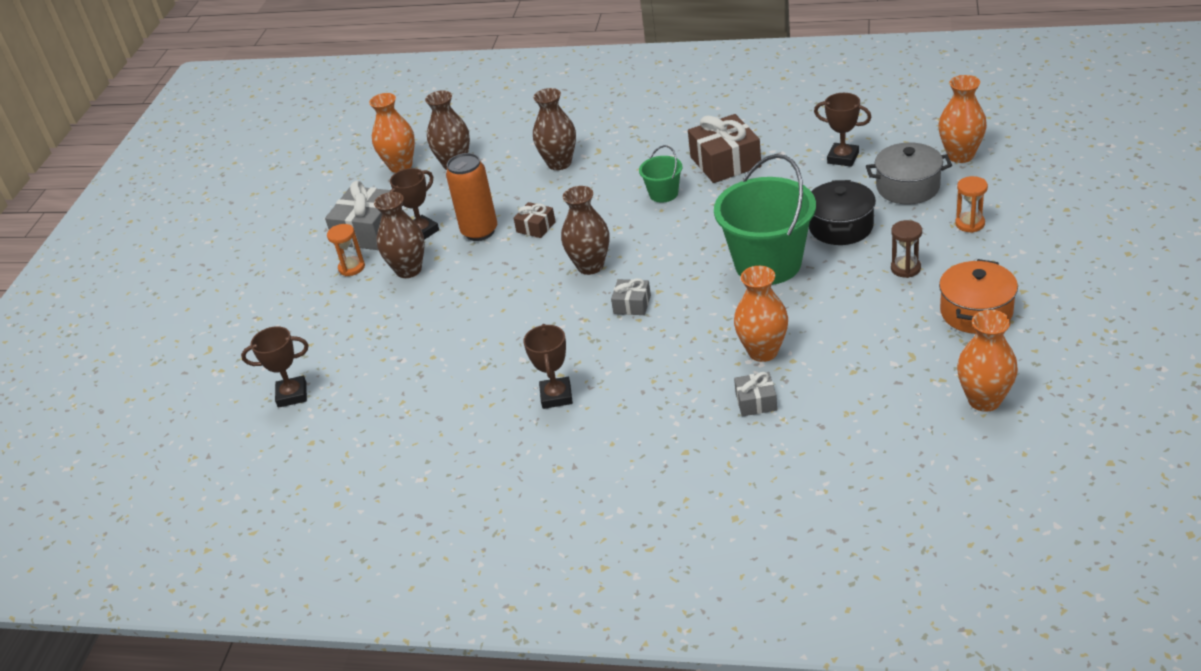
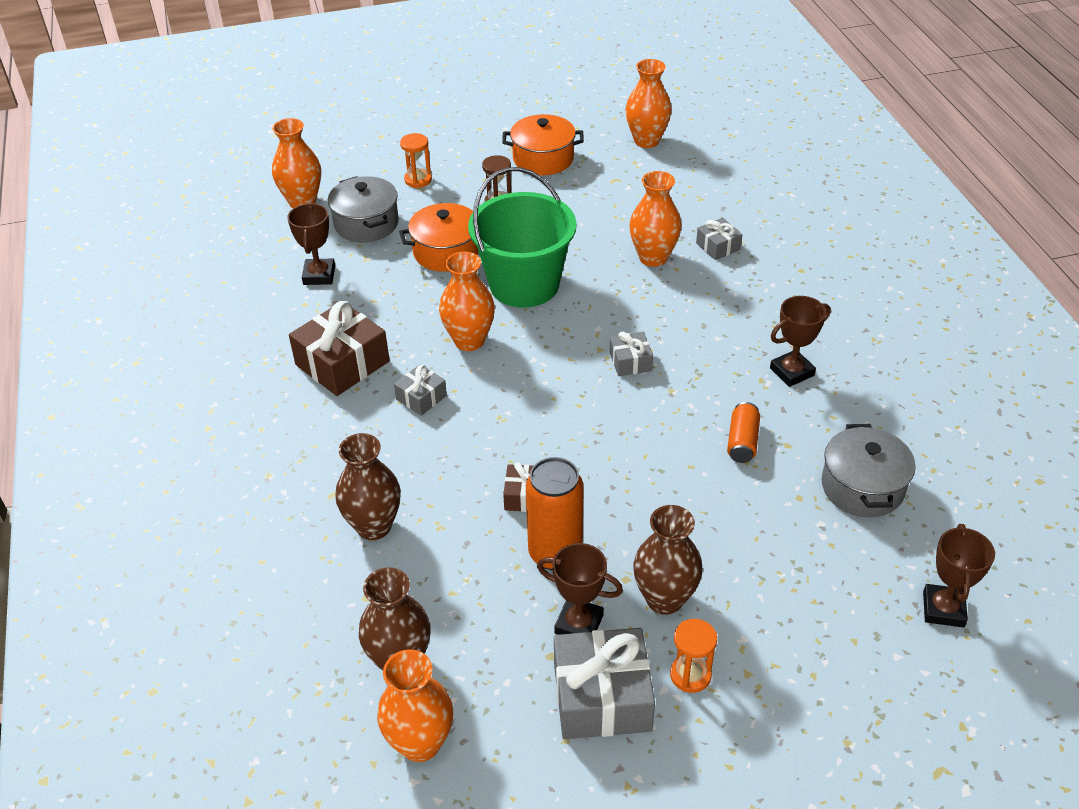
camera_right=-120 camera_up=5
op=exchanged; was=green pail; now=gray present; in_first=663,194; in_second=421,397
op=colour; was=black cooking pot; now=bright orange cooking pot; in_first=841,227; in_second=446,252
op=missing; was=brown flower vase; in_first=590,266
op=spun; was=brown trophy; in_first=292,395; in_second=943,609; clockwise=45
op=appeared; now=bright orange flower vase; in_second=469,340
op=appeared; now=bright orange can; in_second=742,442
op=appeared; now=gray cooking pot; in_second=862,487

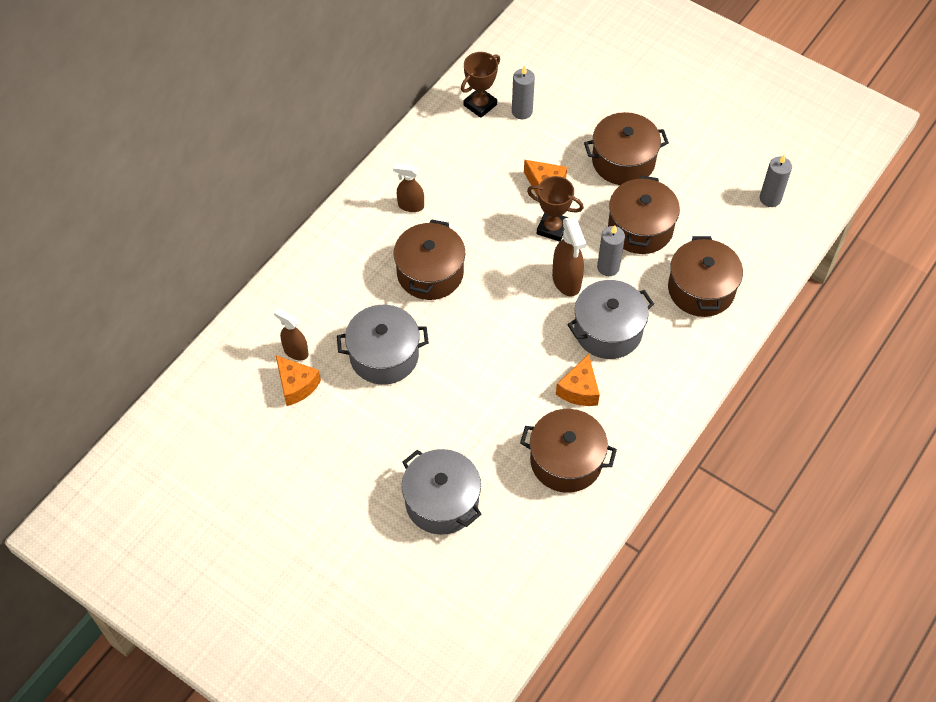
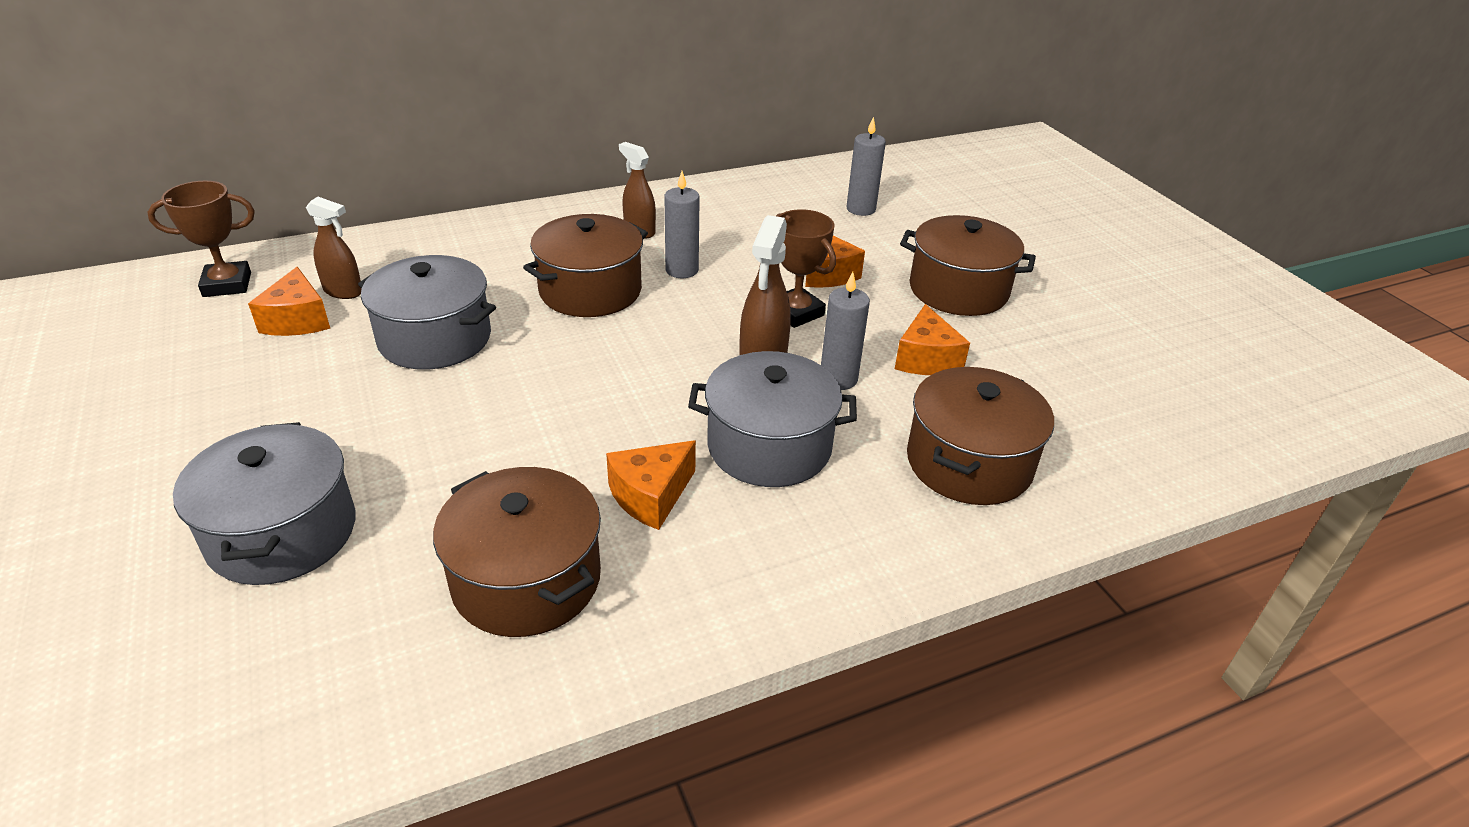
camera_right=30 camera_up=-20
op=relocated; was=brown trophy; in_first=480,105; in_second=227,284
op=relocated; was=gray pillar candle; in_first=770,198; in_second=682,270
op=exchanged; was=brown cooking pot; now=bright orange cheese wedge; in_first=640,228; in_second=926,359
op=spun; was=brown sprayer; in_first=295,351; in_second=343,291; clockwise=135

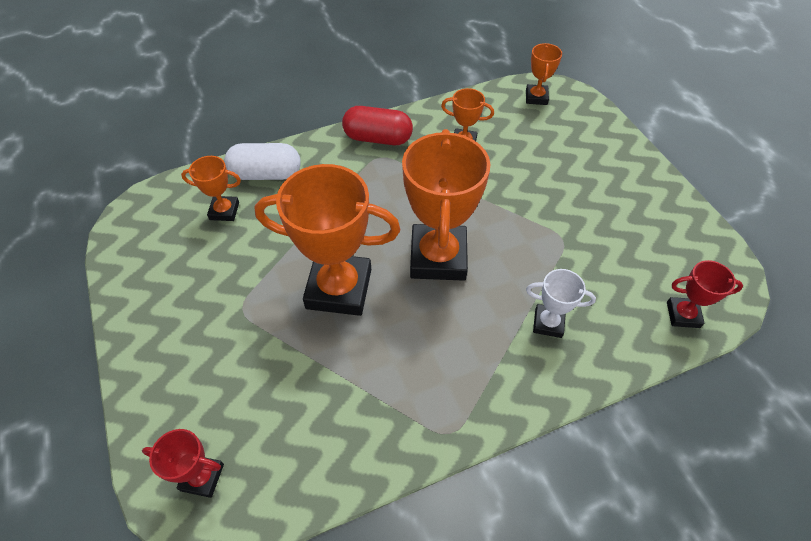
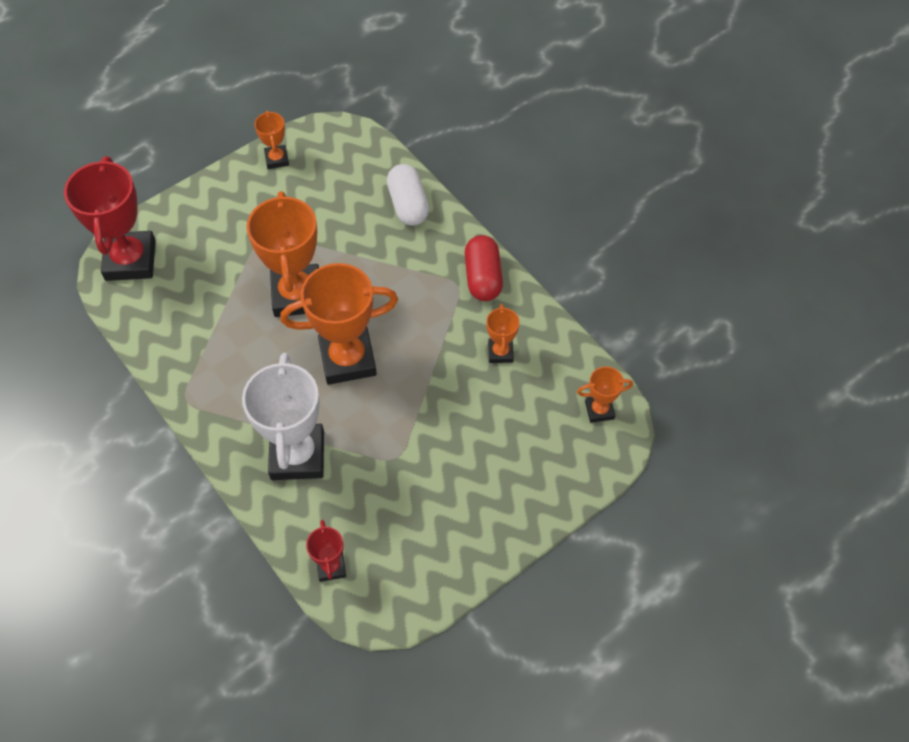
camera_right=75 camera_up=5
op=relocated; was=bright orange trophy; in_first=224,211; in_second=277,159
op=size; was=snow-white trophy; in_first=548,323; in_second=297,455; ratio=2.06
op=size; was=crimson trophy; in_first=202,477; in_second=130,260; ratio=2.06

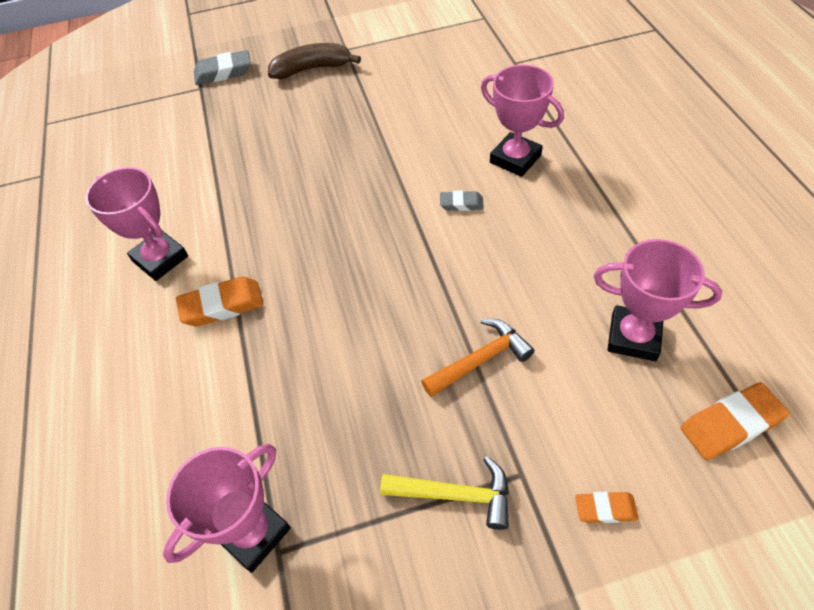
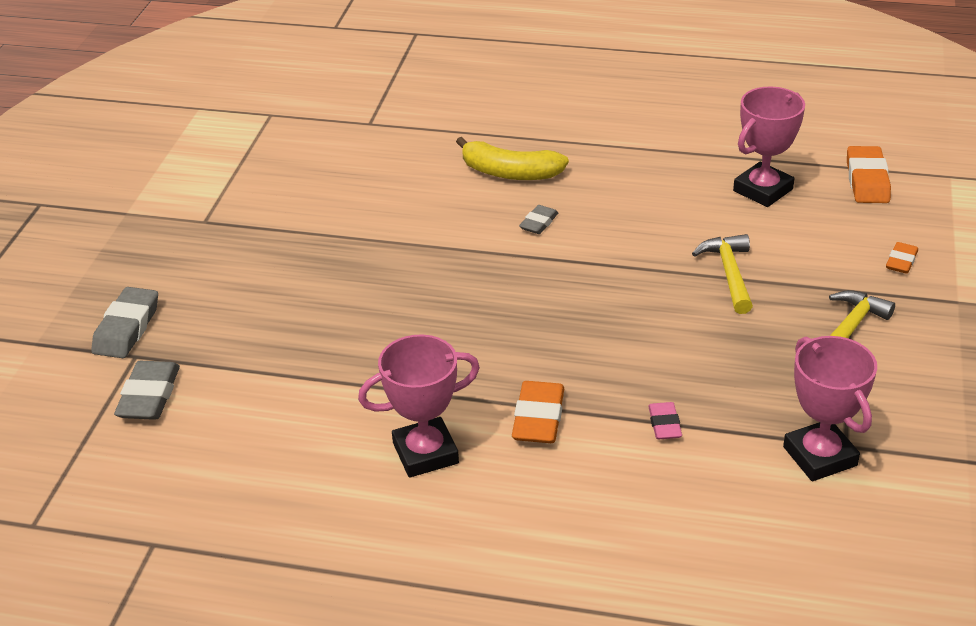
camera_right=-65 camera_up=-15
op=missing; was=brown banana; in_first=312,69
op=exchanged; was=rosy trophy; now=bright yellow banana; in_first=515,159; in_second=510,173
op=colour; was=bright orange hammer; now=bright yellow hammer; in_first=480,360; in_second=729,273
op=appeared; now=gray pencil eraser; in_second=149,396
op=appeared; now=rosy pencil eraser; in_second=664,424

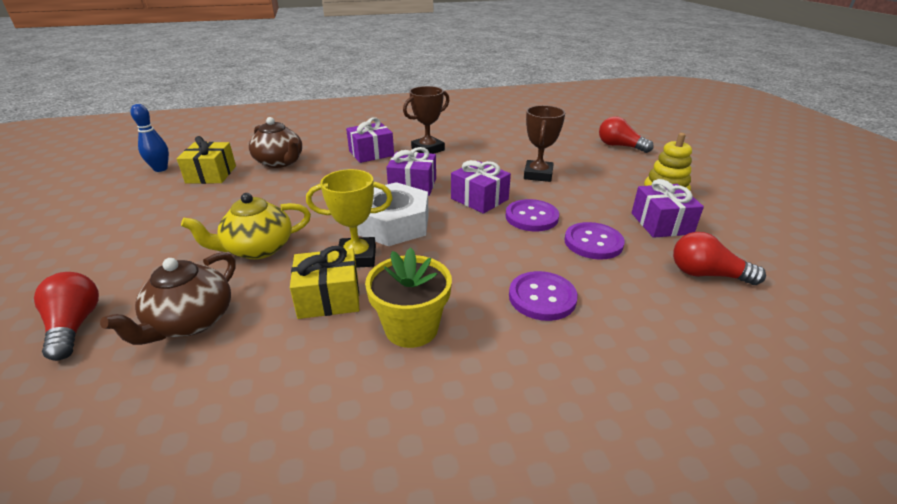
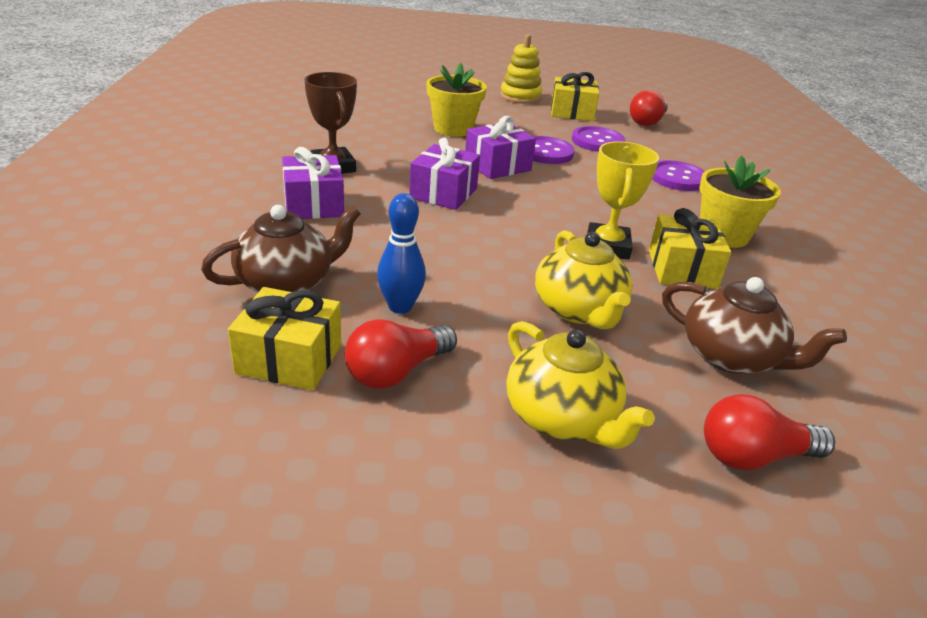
camera_right=-80 camera_up=0
op=relocated; was=cobalt tenpin; in_first=160,169; in_second=400,307
op=exchanged; was=brown trophy; now=bright yellow flower pot; in_first=538,175; in_second=453,129
op=relocated; was=crimson bulb; in_first=619,146; in_second=396,372
op=colour; was=royal purple present; now=bright yellow present; in_first=661,223; in_second=572,112
op=missing; was=snow-white hex nut; in_first=393,224
op=appeared; now=bright yellow teapot; in_second=562,418

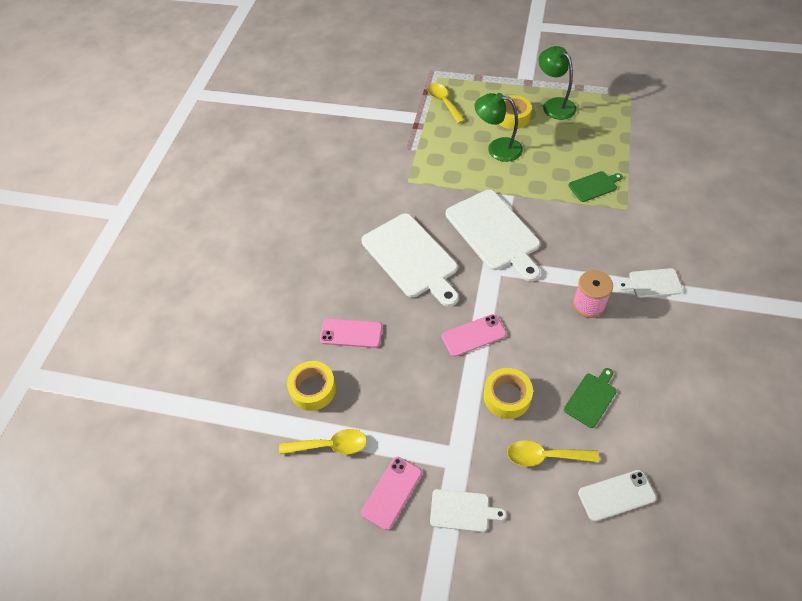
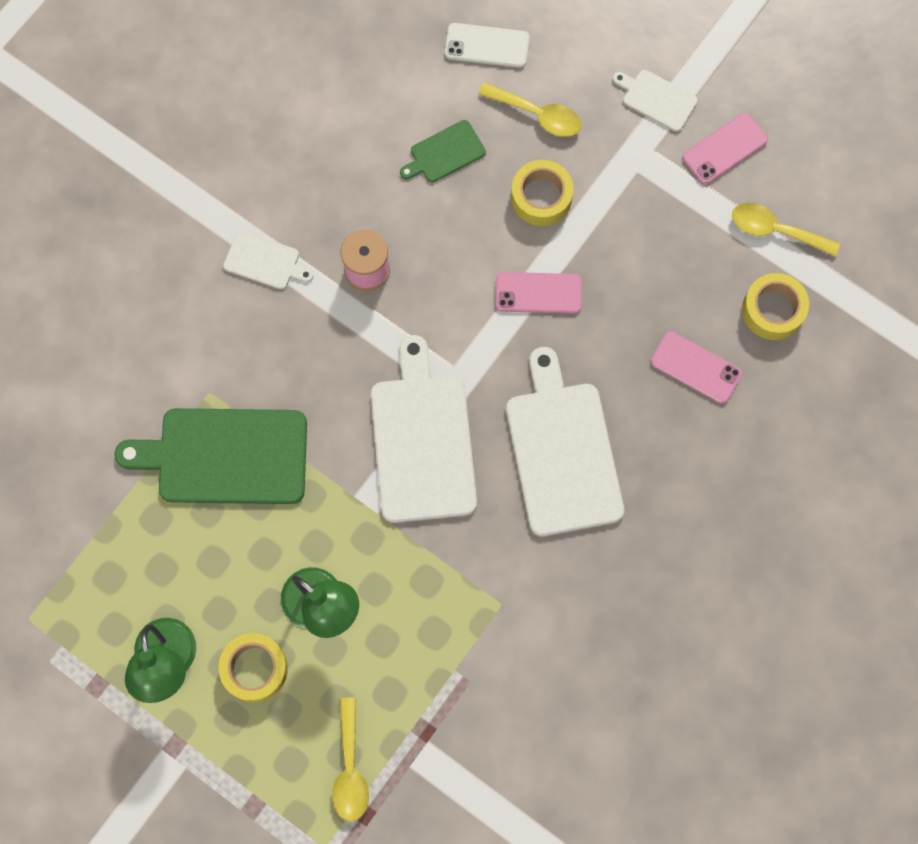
camera_right=-160 camera_up=20
op=size; was=green bread board; in_first=594,186; in_second=225,456; ratio=2.08

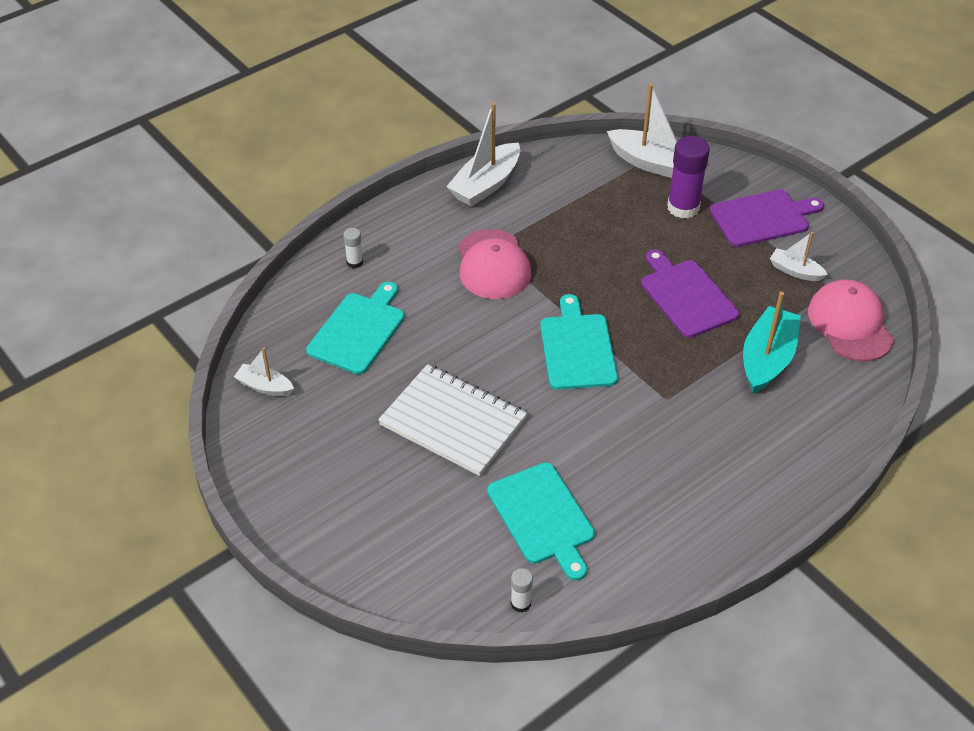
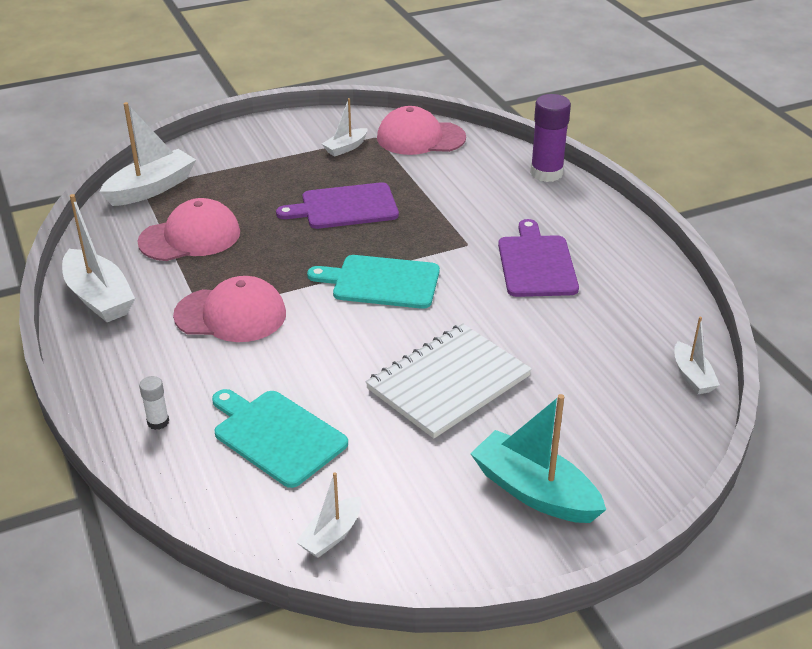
camera_right=-75 camera_up=-10
op=relocated; was=royal purple glue stick; in_first=683,207; in_second=546,173
op=relocated; was=royal purple bread board; in_first=762,218; in_second=536,263
op=relocated; was=aqua sailboat; in_first=767,359; in_second=534,491
op=missing; was=aqua bread board; in_first=542,517
op=exchanged; was=snow-white glue stick; now=snow-white sailboat; in_first=521,603; in_second=692,376
op=appeared; now=rosy baseball cap; in_second=190,237

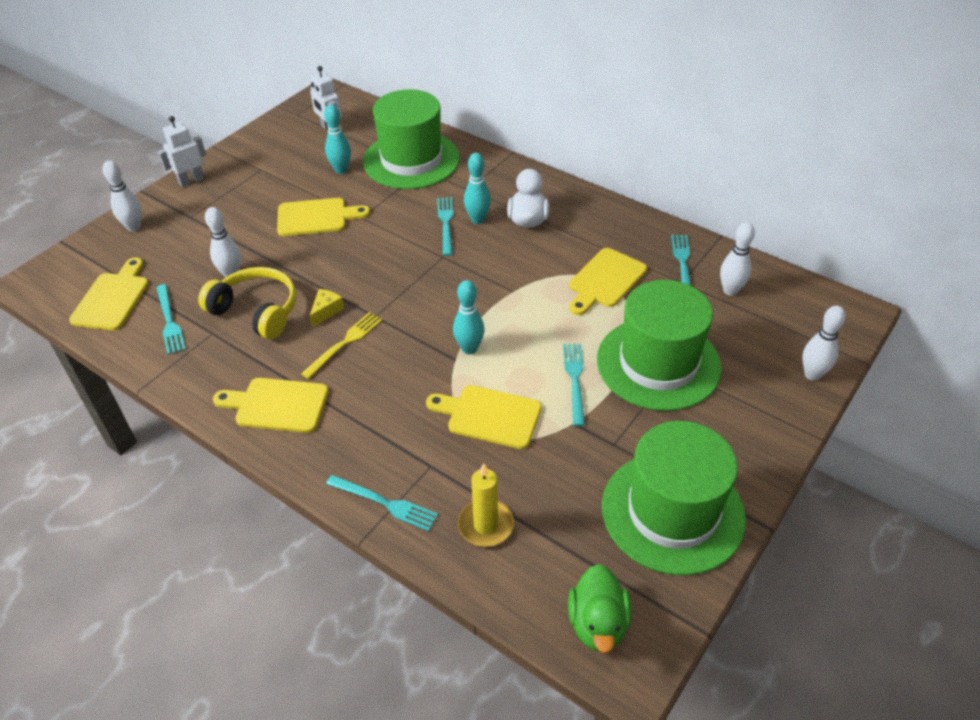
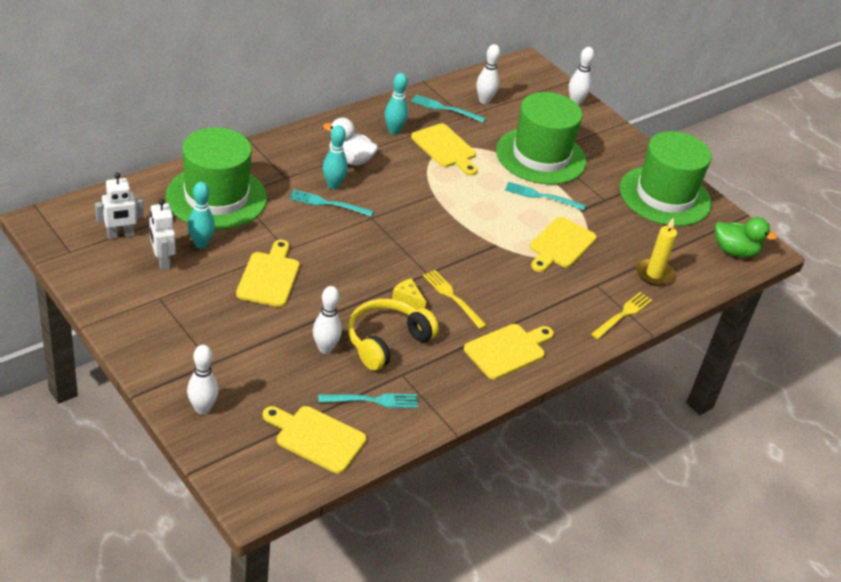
camera_right=-80 camera_up=-5
op=relocated; was=snow-white toy robot; in_first=191,181; in_second=162,261
op=relocated; was=aqua tenpin; in_first=469,348; in_second=394,131
op=spun; was=bright yellow bread board; in_first=277,405; in_second=508,350; clockwise=-150
op=colour; was=aqua fork; now=bright yellow fork; in_first=385,503; in_second=623,314

